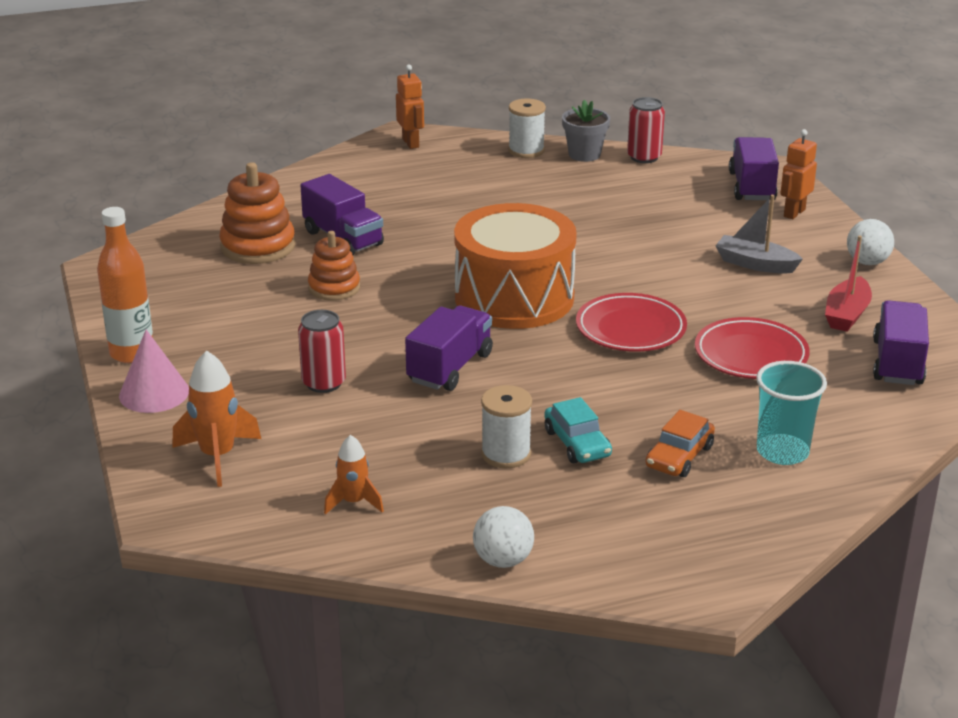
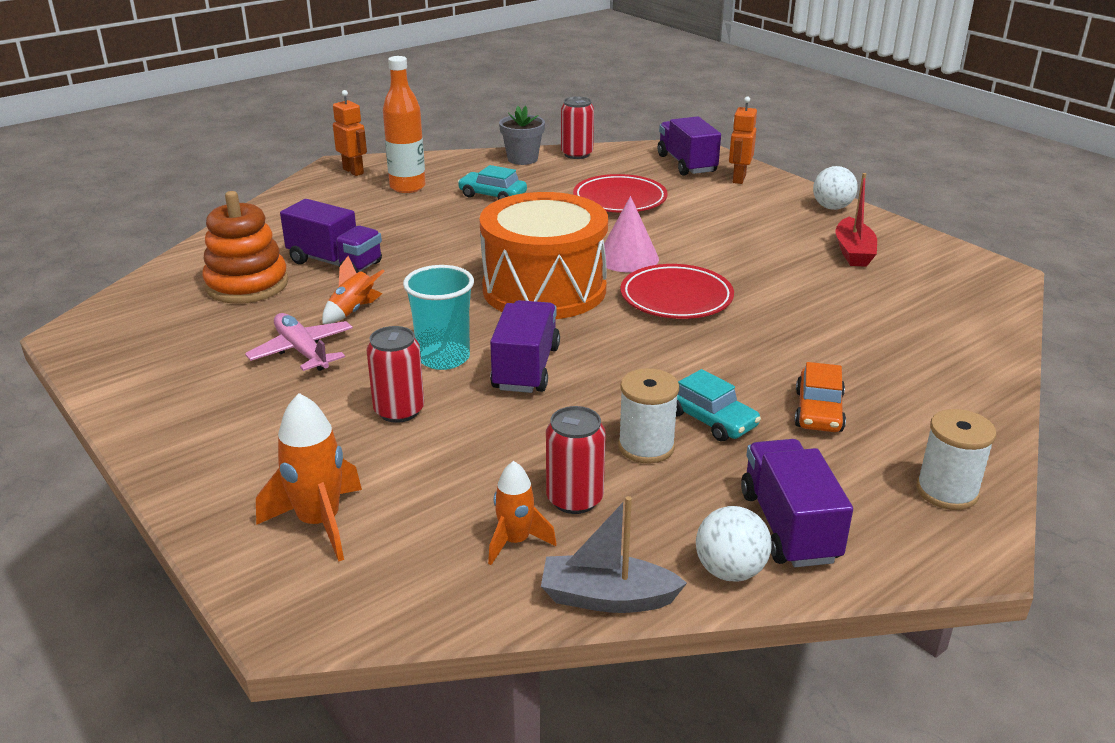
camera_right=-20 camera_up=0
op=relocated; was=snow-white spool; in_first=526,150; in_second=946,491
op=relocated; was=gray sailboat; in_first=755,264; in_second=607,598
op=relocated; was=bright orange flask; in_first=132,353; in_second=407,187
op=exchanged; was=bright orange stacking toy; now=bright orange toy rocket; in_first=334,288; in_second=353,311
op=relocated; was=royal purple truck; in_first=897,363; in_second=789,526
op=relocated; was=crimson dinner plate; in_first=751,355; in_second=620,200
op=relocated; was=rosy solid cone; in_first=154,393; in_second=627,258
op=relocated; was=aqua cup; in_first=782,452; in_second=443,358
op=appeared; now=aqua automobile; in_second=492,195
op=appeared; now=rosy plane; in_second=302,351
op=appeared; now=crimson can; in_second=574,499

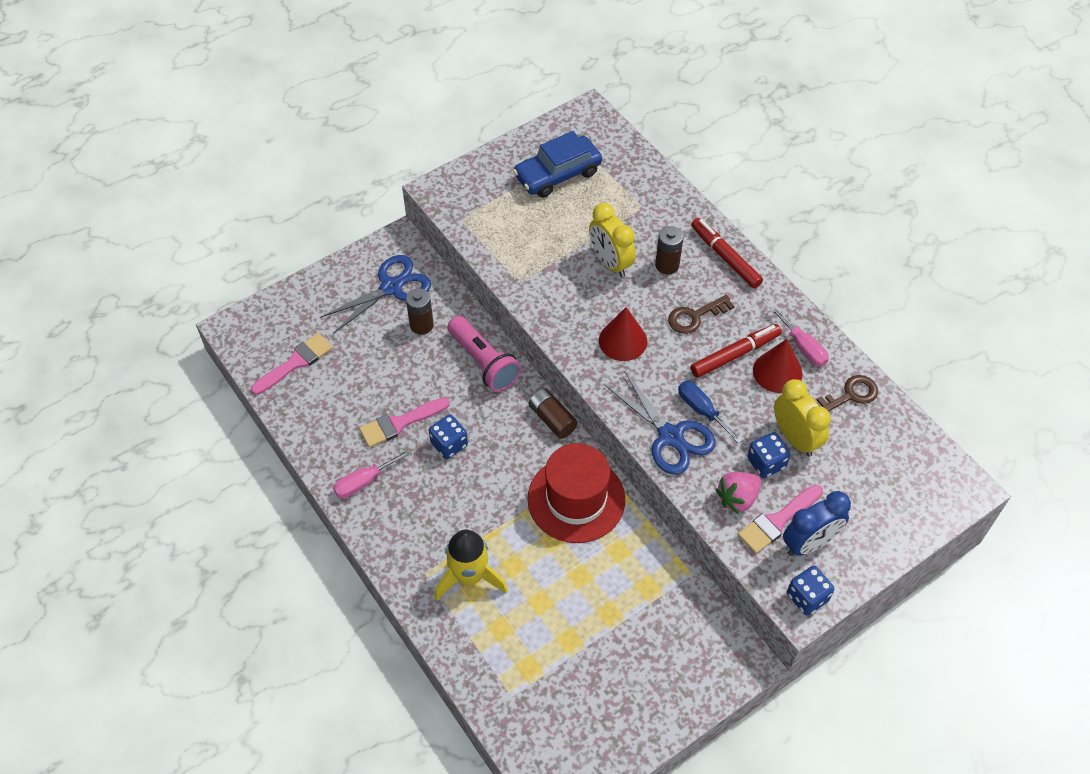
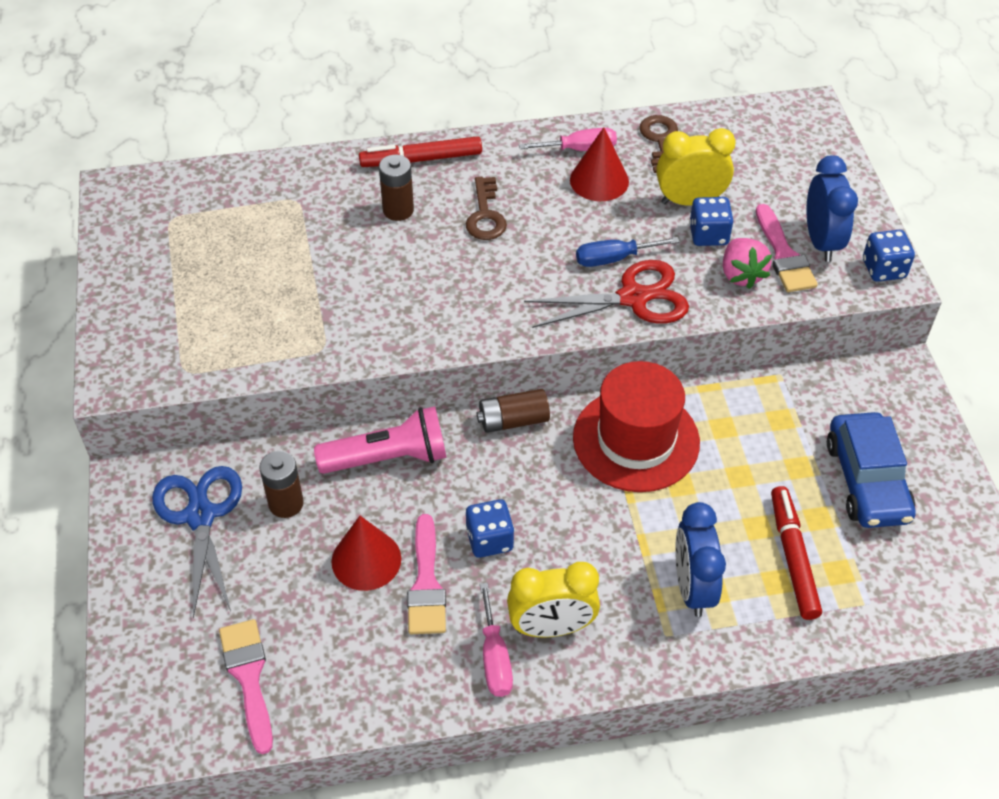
camera_right=-65 camera_up=-5
op=relocated; was=cobalt automobile; in_first=557,174; in_second=867,480
op=relocated; was=bright yellow bedside clock; in_first=610,262; in_second=551,627
op=relocated; was=crimson solid cone; in_first=623,340; in_second=366,560
op=relocated; was=crimson marker; in_first=735,354; in_second=792,557
op=colour; was=cobalt scissors; now=crimson scissors; in_first=670,436; in_second=633,298
op=exchanged; was=bright yellow toy rocket; now=cobalt bedside clock; in_first=469,576; in_second=692,587

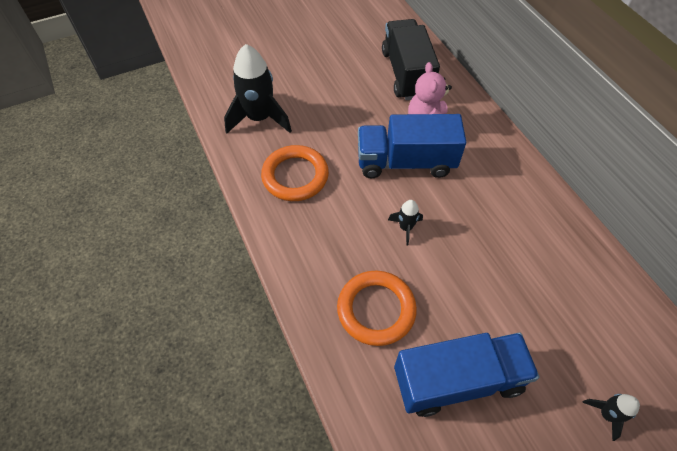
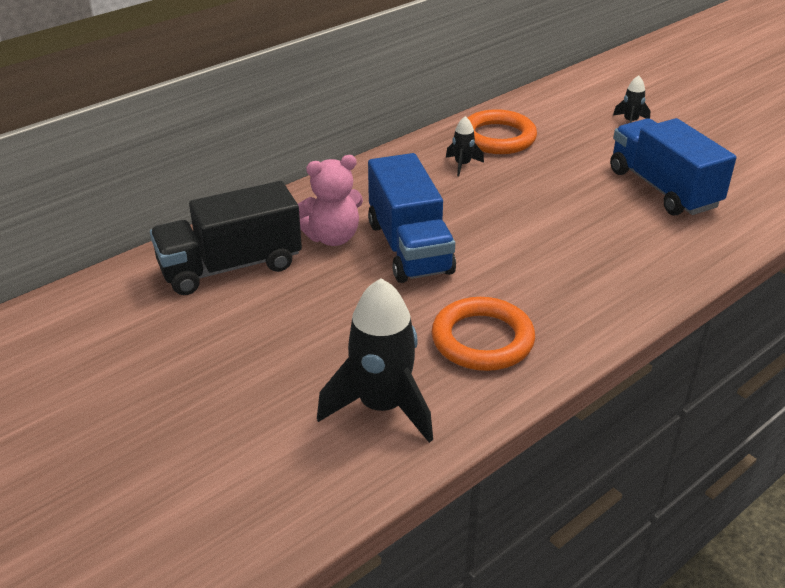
camera_right=-105 camera_up=-20
op=relocated; was=black toy rocket; in_first=405,228; in_second=462,165
op=relocated; was=bright orange torus; in_first=376,309; in_second=498,137

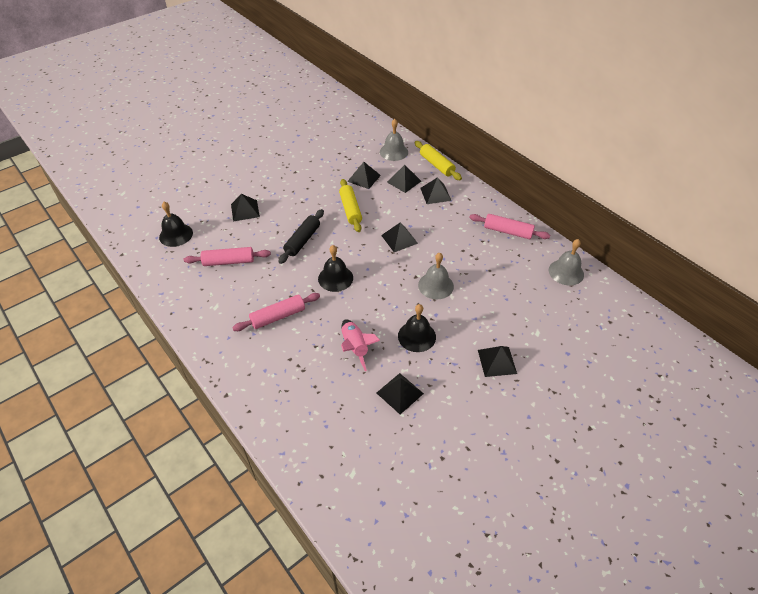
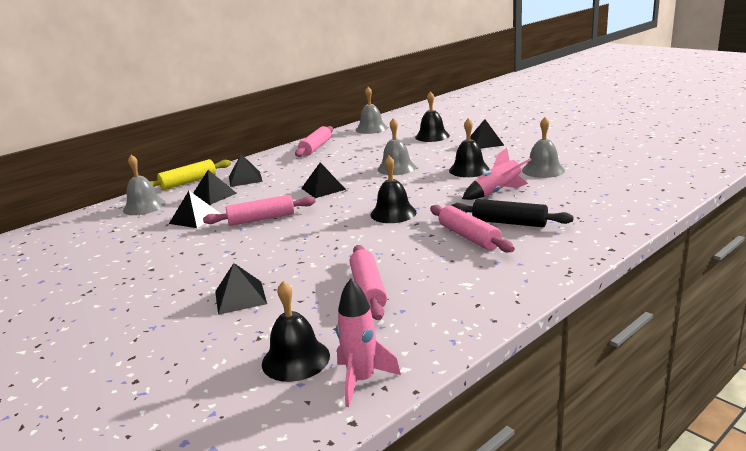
camera_right=-90 camera_up=-25
op=colour; was=bright yellow rolling pin; now=rosy rolling pin; in_first=350,210; in_second=261,219
op=relocated; was=black rolling pin; in_first=302,240; in_second=509,223
op=exchanged; was=black pyramid; now=gray school bell; in_first=400,393; in_second=543,170
op=appeared; now=black school bell; in_second=432,136
op=appeared; now=rosy toy rocket; in_second=362,380

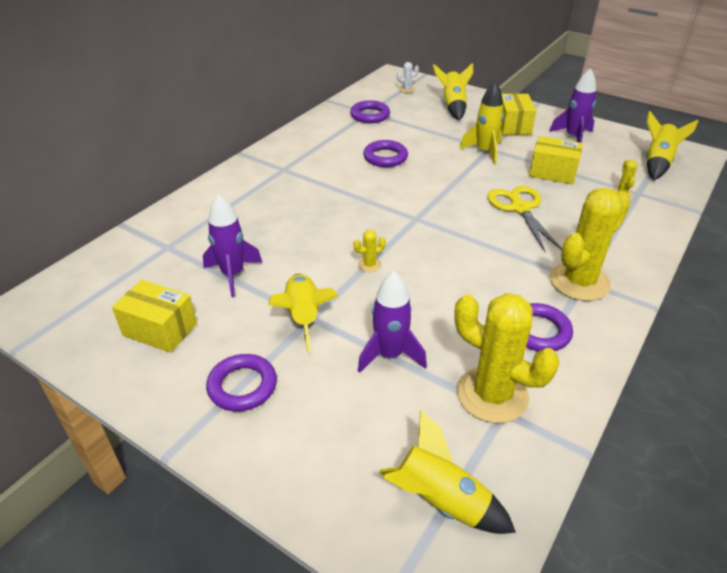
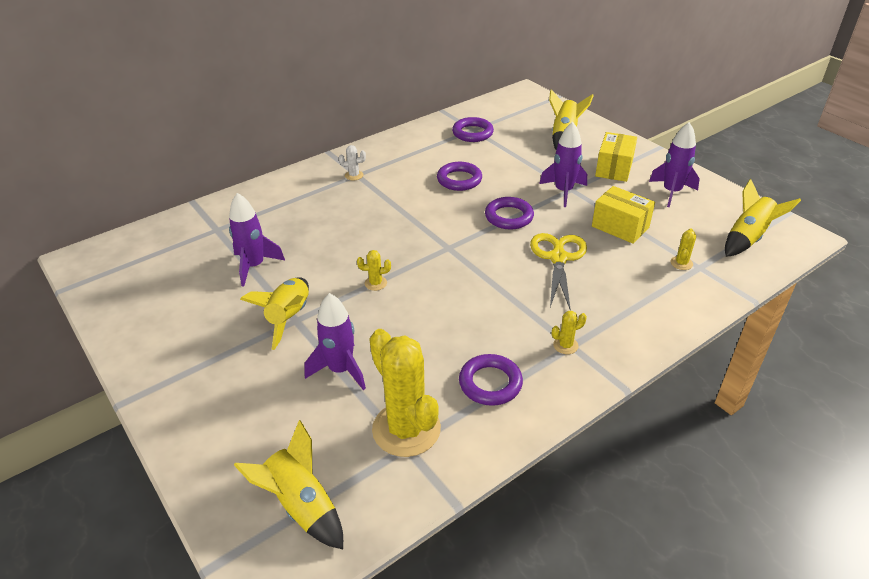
camera_right=20 camera_up=0
op=relocated; was=snow-white saguaro cactus; in_first=406,90; in_second=354,175
op=colour; was=bright yellow toy rocket; now=royal purple toy rocket; in_first=484,152; in_second=563,191
op=size; was=bright yellow saguaro cactus; in_first=579,282; in_second=565,345; ratio=0.41
op=missing; was=bright yellow box; in_first=160,329
op=relocated; was=royal purple torus; in_first=242,386; in_second=509,217

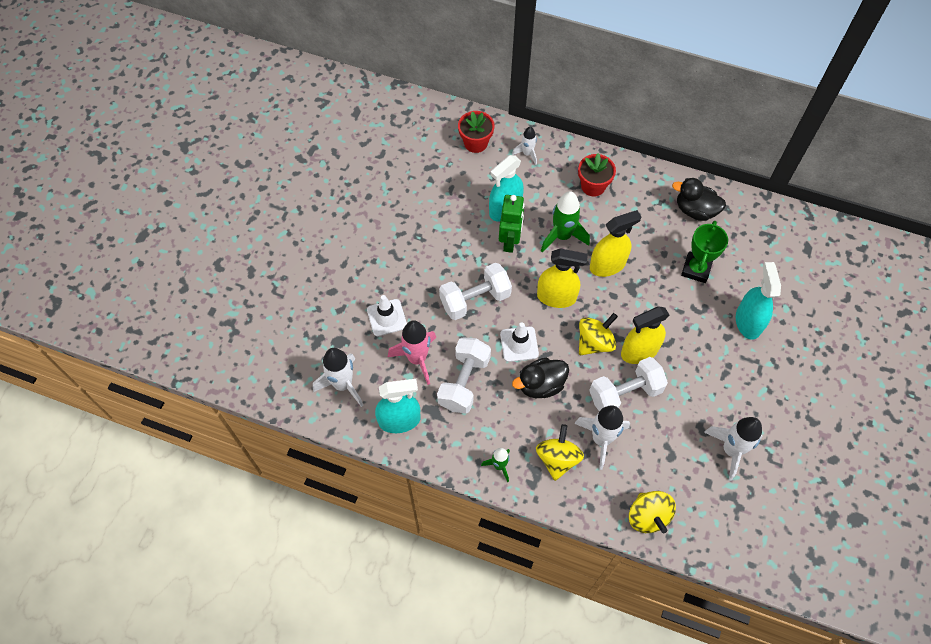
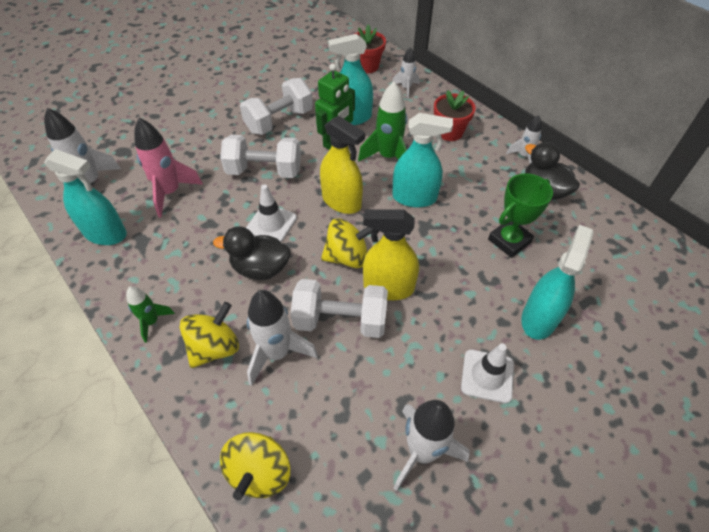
camera_right=30 camera_up=-10
op=colour; was=bright yellow sprayer; now=aqua sprayer; in_first=607,265; in_second=414,197
op=relocated; was=snow-white safety cone; in_first=387,317; in_second=487,376
op=relocated; was=snow-white free weight; in_first=464,382; in_second=279,121
op=appeared; now=snow-white toy rocket; in_second=523,156

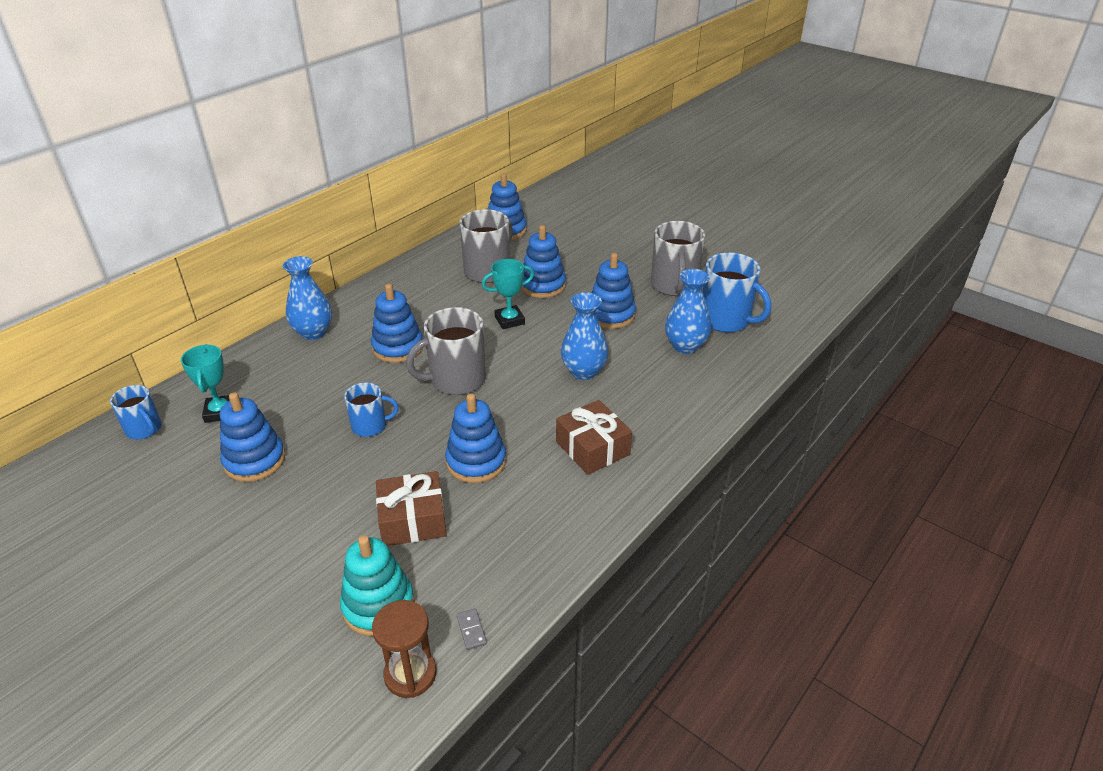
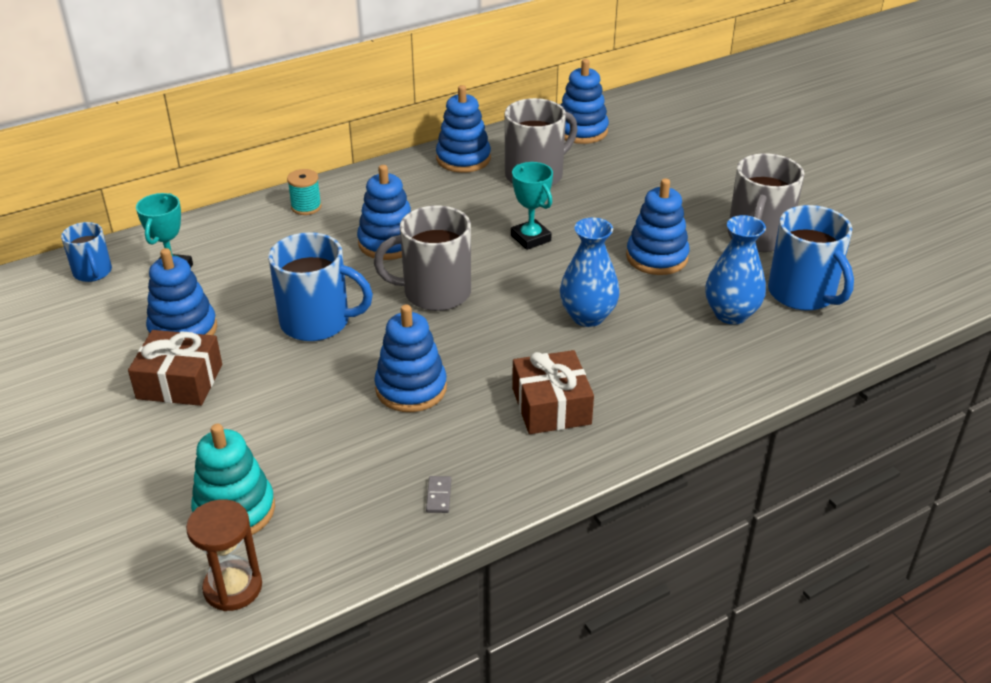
camera_right=20 camera_up=0
op=relocated; was=cobalt stacking toy; in_first=542,285; in_second=463,159
op=exchanged; was=cobalt flower vase; now=aqua spool; in_first=313,332; in_second=306,207
op=spun; was=aqua trophy; in_first=509,320; in_second=531,238; clockwise=60
op=size; was=cobalt coffee mug; in_first=370,426; in_second=317,322; ratio=1.71
op=relocated; was=brown present; in_first=412,520; in_second=180,381
op=relocated; was=gray domino piece; in_first=471,630; in_second=439,496

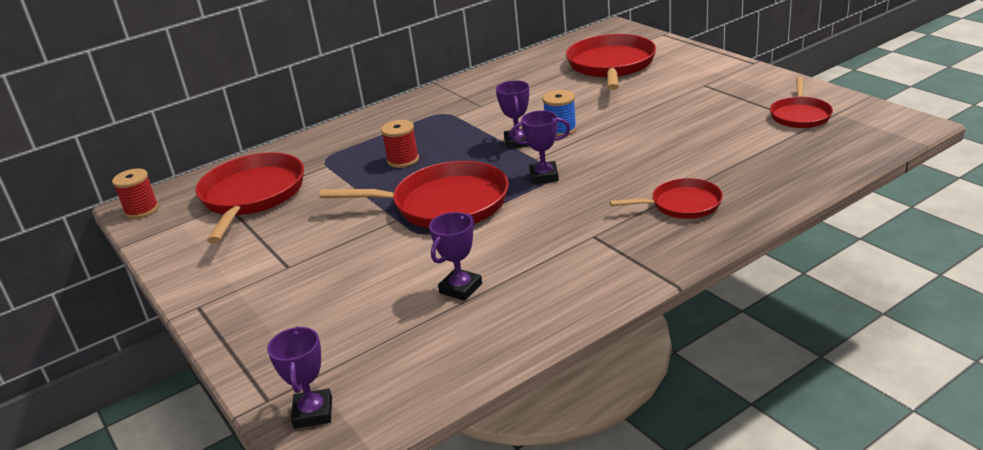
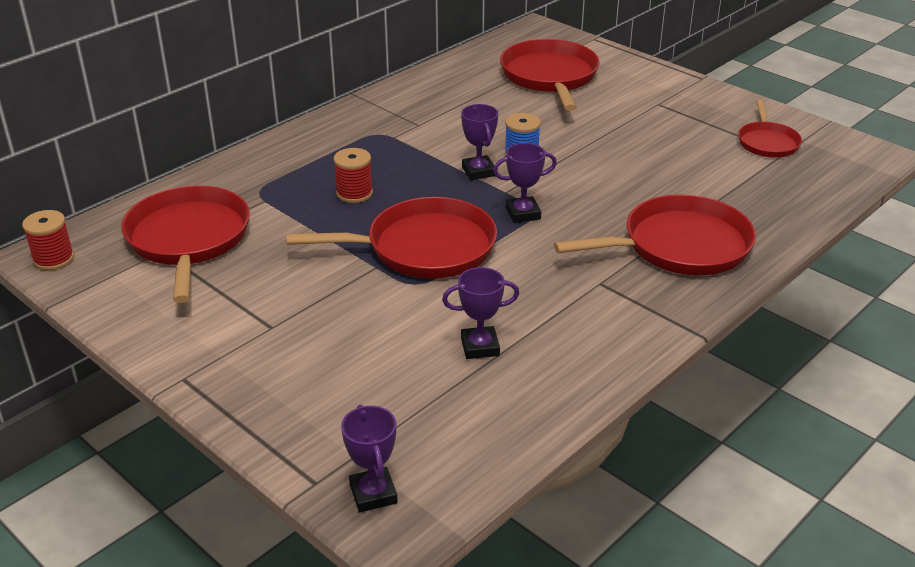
camera_right=-15 camera_up=5
op=size; was=crimson frying pan; in_first=682,204; in_second=680,246; ratio=1.78
op=spun; was=royal purple trophy; in_first=460,288; in_second=480,347; clockwise=60

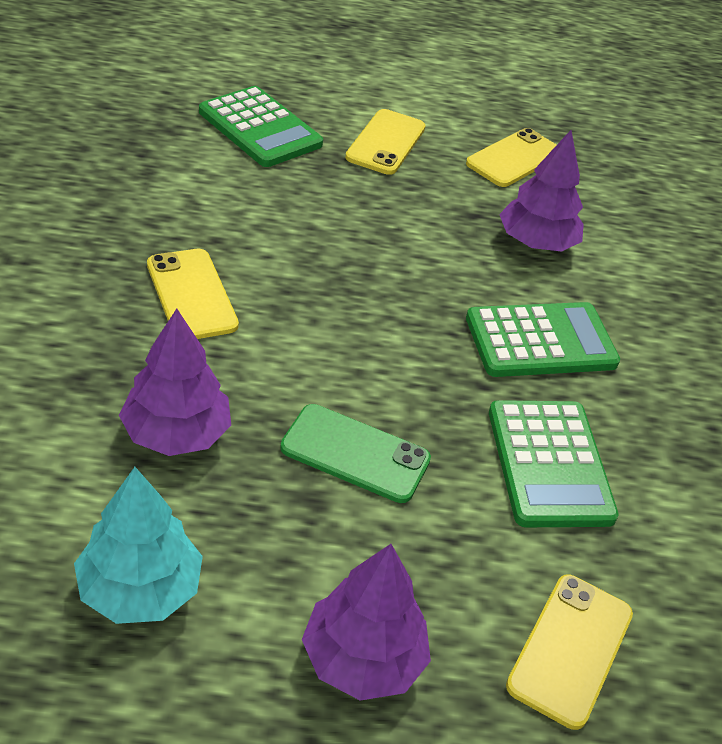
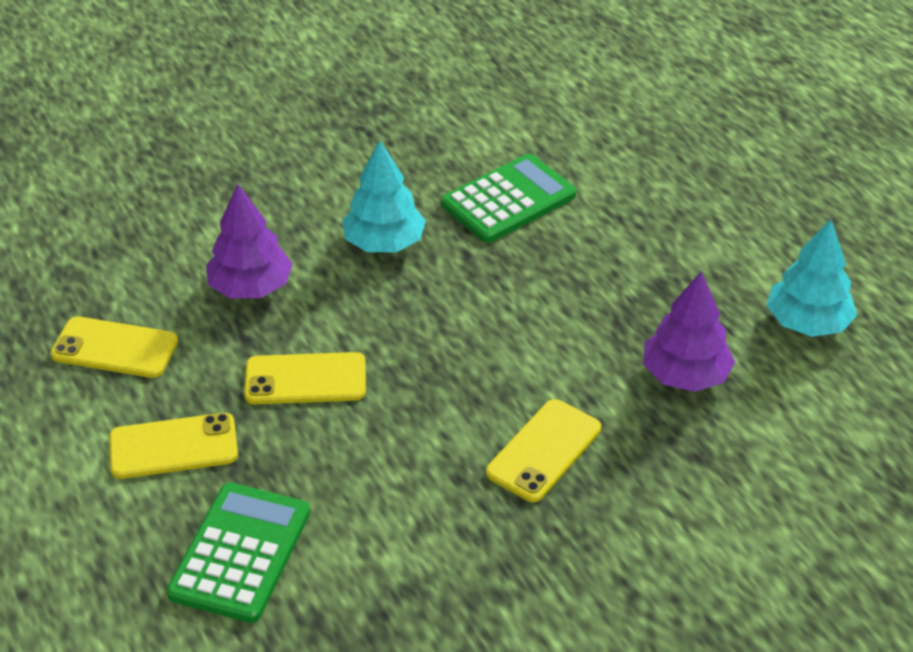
camera_right=-115 camera_up=0
op=exchanged; was=green pocket calculator; now=aqua tree; in_first=540,341; in_second=384,243
op=missing; was=green smartphone; in_first=355,454
op=missing; was=royal purple tree; in_first=363,659
op=relocated; was=bright yellow smartphone; in_first=570,649; in_second=305,379

